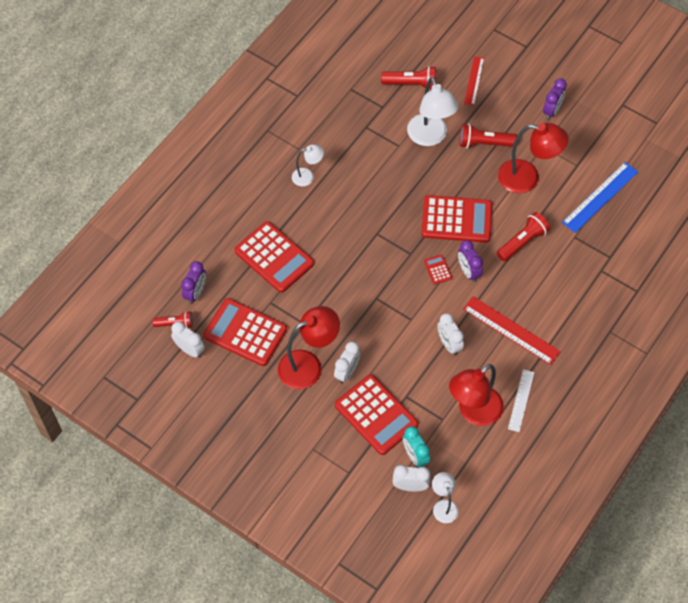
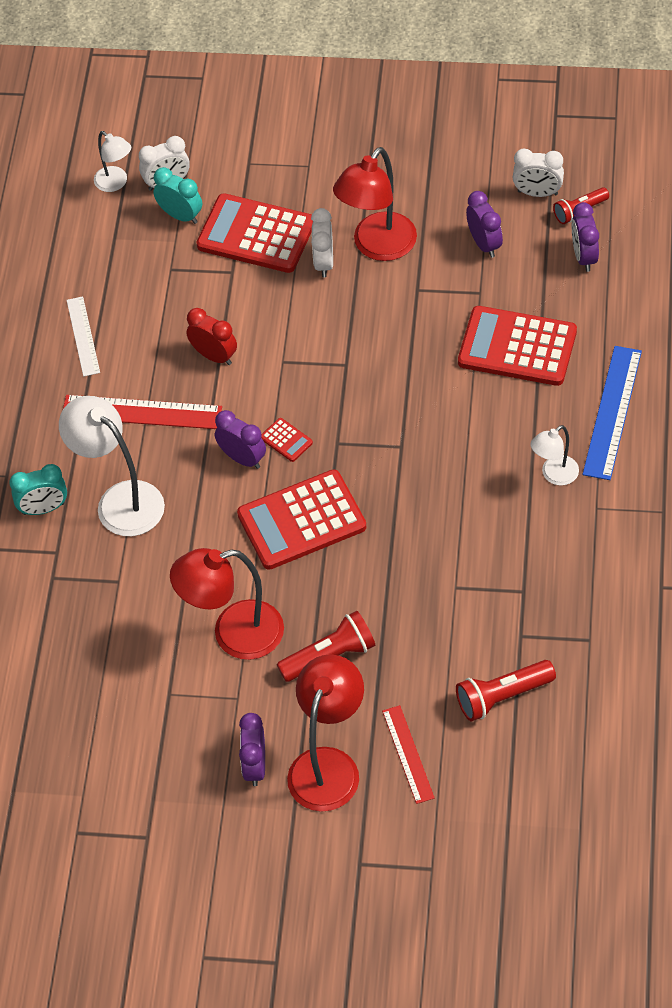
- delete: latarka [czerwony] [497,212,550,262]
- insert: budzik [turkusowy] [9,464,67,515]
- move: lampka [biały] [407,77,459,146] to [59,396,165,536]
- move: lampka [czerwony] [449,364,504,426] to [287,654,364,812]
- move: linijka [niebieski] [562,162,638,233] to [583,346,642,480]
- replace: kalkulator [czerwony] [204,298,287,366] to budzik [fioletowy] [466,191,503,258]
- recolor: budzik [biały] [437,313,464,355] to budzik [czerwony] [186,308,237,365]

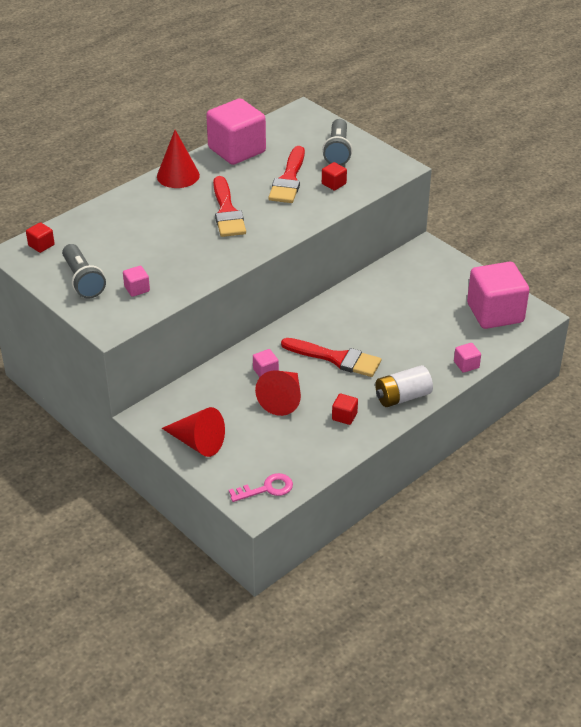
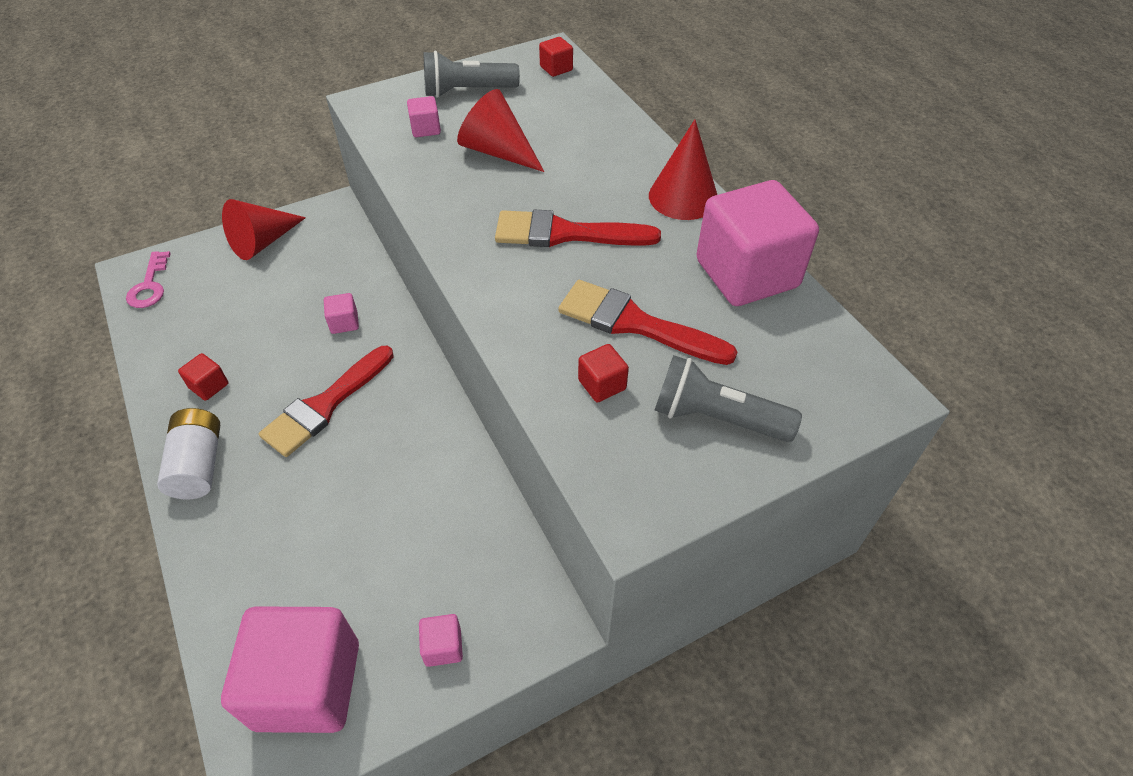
- move: stożek [czerwony] [255,370,301,416] to [457,89,544,172]
- move: sześcian [różowy] [454,343,481,373] to [419,614,463,667]

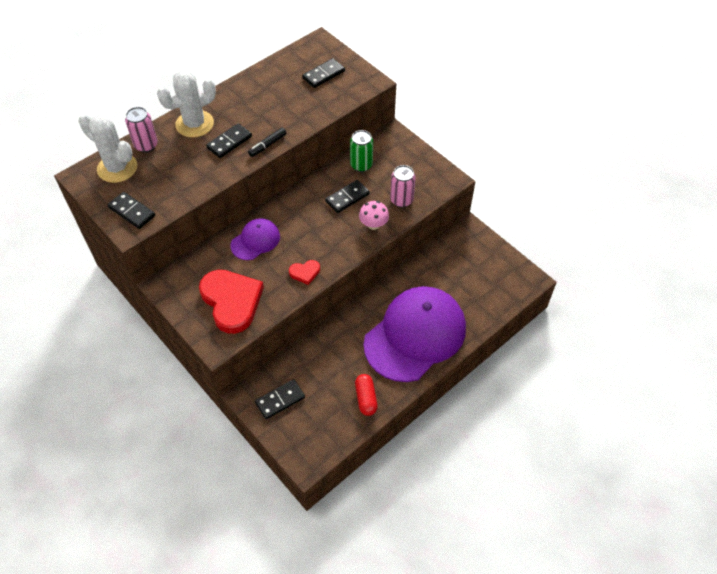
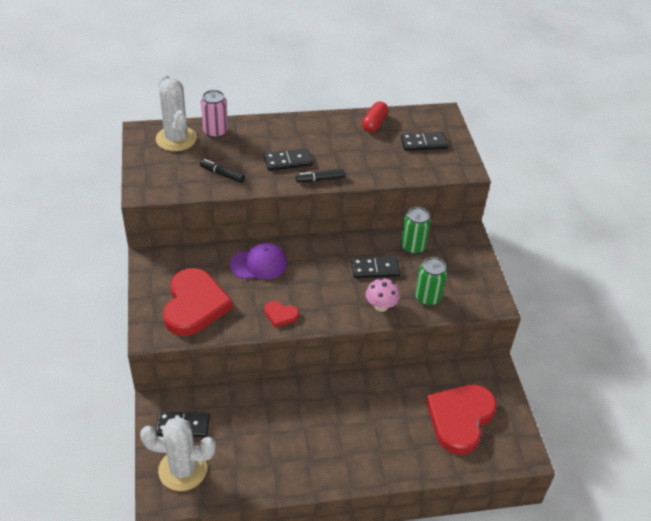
- delete: kostka domina [czarny] [108,192,155,229]
- delete: czapka [fioletowy] [364,286,466,382]
- insert: flamaster [czarny] [200,159,245,183]
- insert: serce [czerwony] [426,385,497,455]
- move: kaktus [biały] [157,69,216,138] to [140,417,216,491]
- move: kapsułka [czerwony] [355,374,378,416] to [362,101,388,132]
- recolor: puszka [różowy] [390,165,416,207] to puszka [zielony] [415,257,447,306]

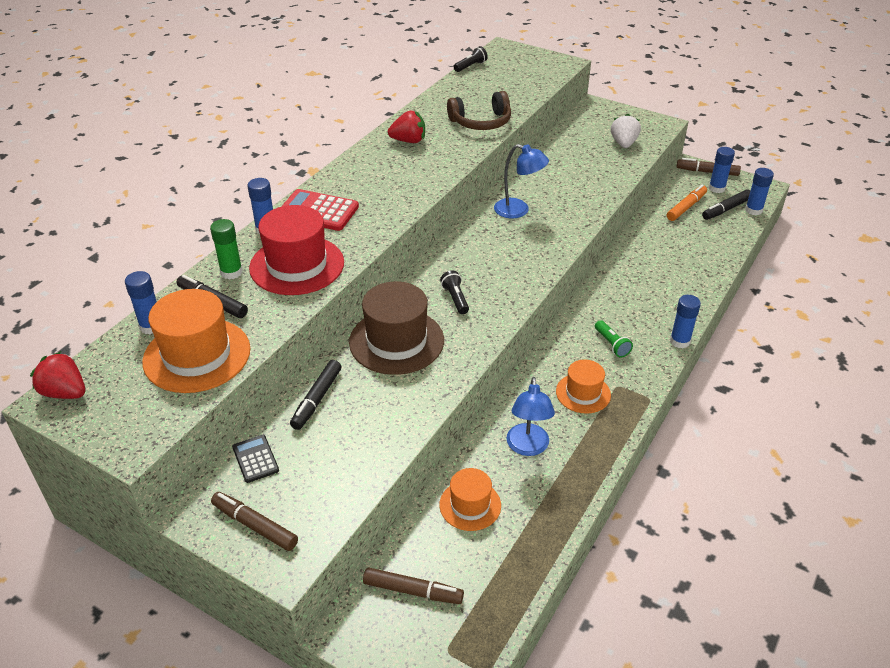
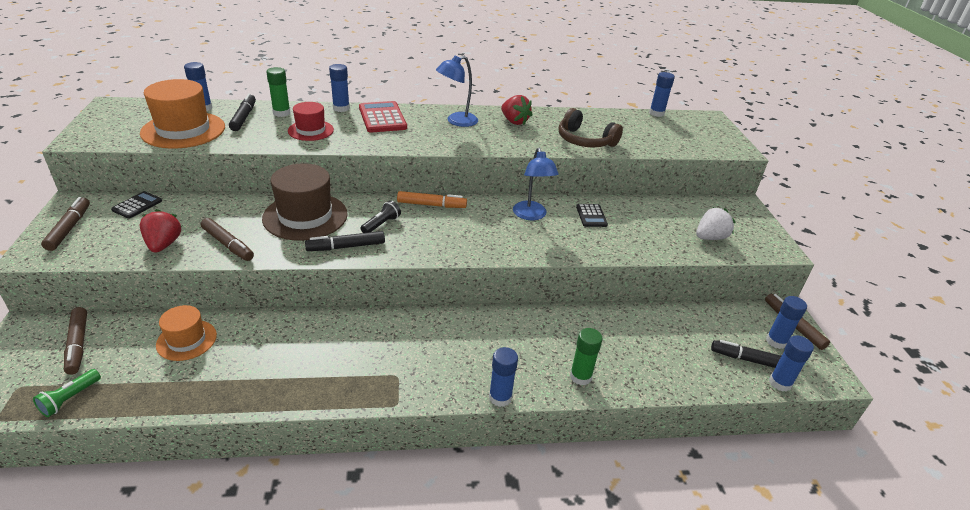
- delete: kapelusz [pomarańczowy] [556,360,611,414]
- insert: flamaster [brązowy] [201,218,254,261]
- insert: klej w sztyfcie [zielony] [570,328,603,385]
- insert: kalkulator [czarny] [576,204,608,227]
- move: truskawka [czerwony] [30,351,85,399] to [140,209,182,253]
- move: flamaster [czarny] [290,360,342,430] to [305,231,385,251]
- move: lampka [niebieski] [506,377,555,456] to [436,55,478,127]
- move: latarka [zielony] [595,320,633,357] to [33,369,101,417]
- move: flamaster [pomarańczowy] [667,185,707,221] to [397,191,467,208]
- replace: latarka [czarny] [454,46,488,72] to klej w sztyfcie [niebieski] [649,72,675,117]
- resize: kapelusz [czerwony] [249,205,344,295] = [288,102,334,141] x0.59

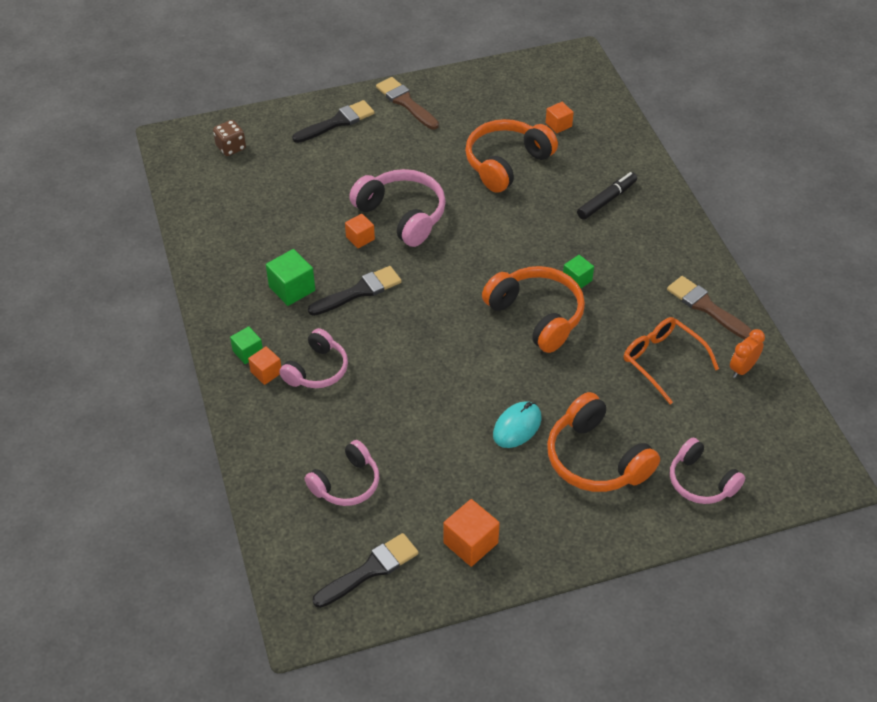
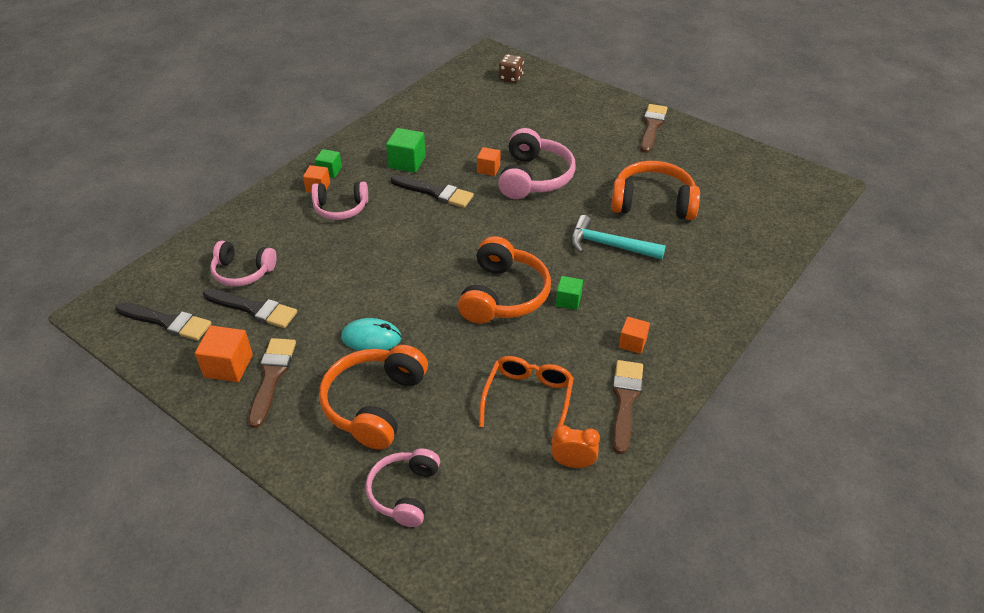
- delete: flamaster [czarny] [577,172,637,220]
- insert: pędzel [brązowy] [248,338,296,428]
- insert: młotek [turkusowy] [571,215,666,260]
- move: pędzel [czarny] [292,100,375,143] to [203,289,297,328]
- move: sześcian [pomarańczowy] [546,102,574,133] to [619,317,650,354]

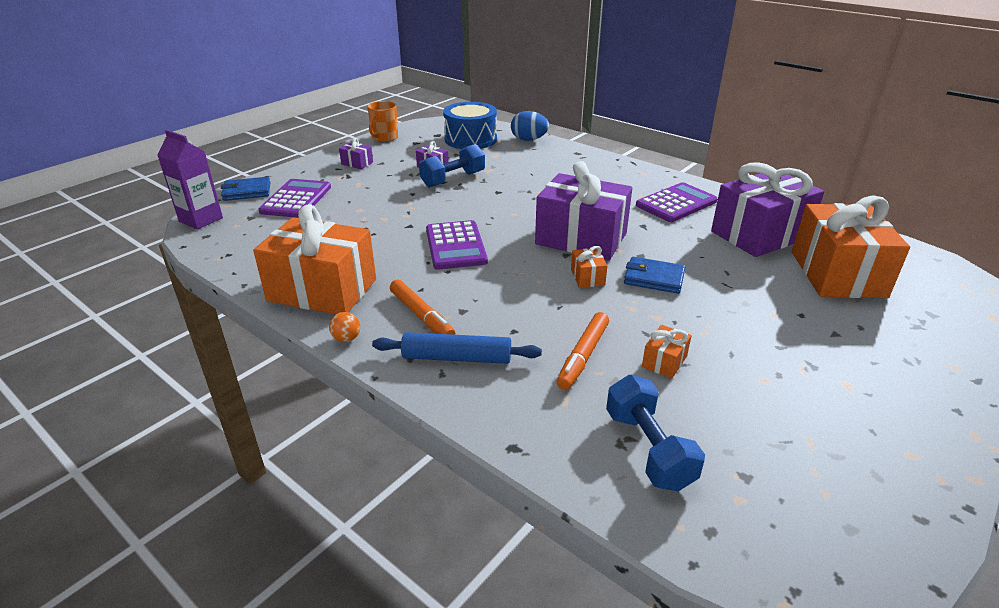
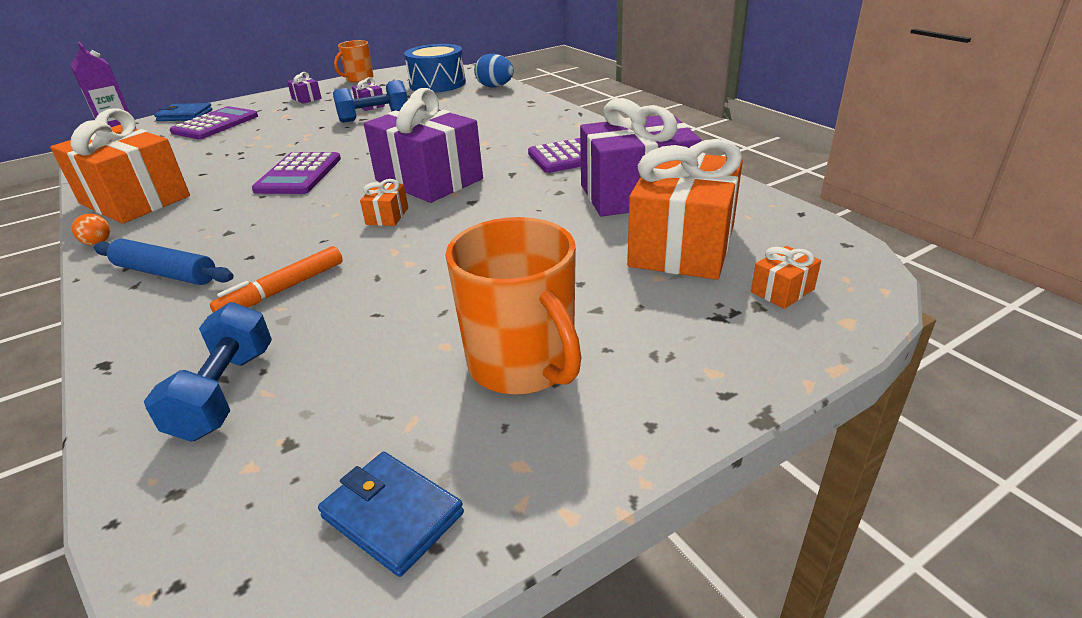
- delete: flamaster [pomarańczowy] [390,280,455,335]
- insert: kubek [pomarańczowy] [445,217,581,395]
- move: portfel [niebieski] [624,257,686,294] to [318,452,464,577]
- move: prezent [pomarańczowy] [642,325,692,379] to [751,246,821,309]

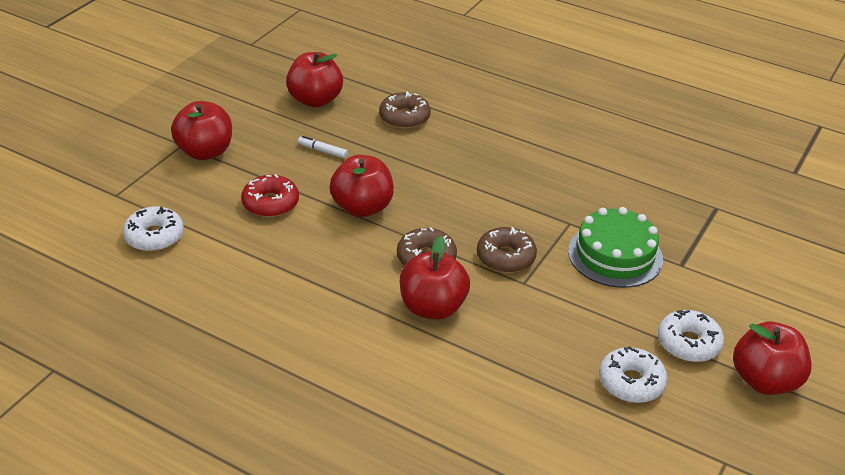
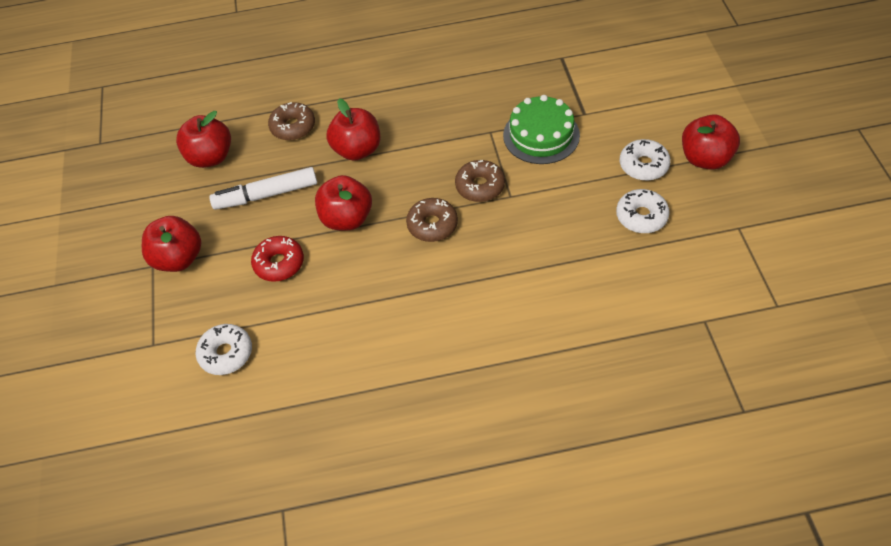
- move: jabłko [czerwony] [400,236,470,320] to [327,99,380,161]
- resize: flamaster [biały] [298,136,348,158] = [209,167,317,210] x2.17

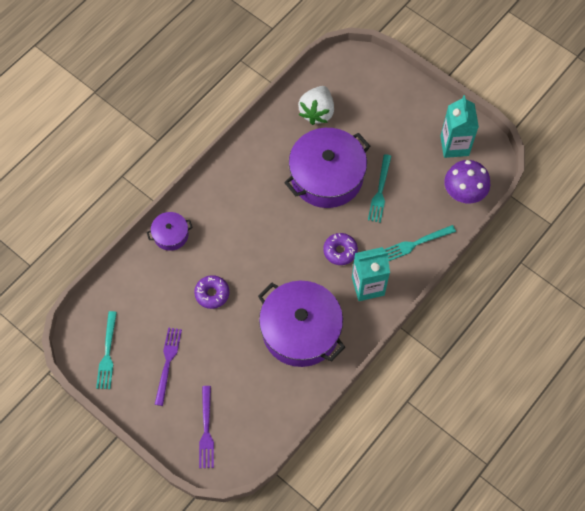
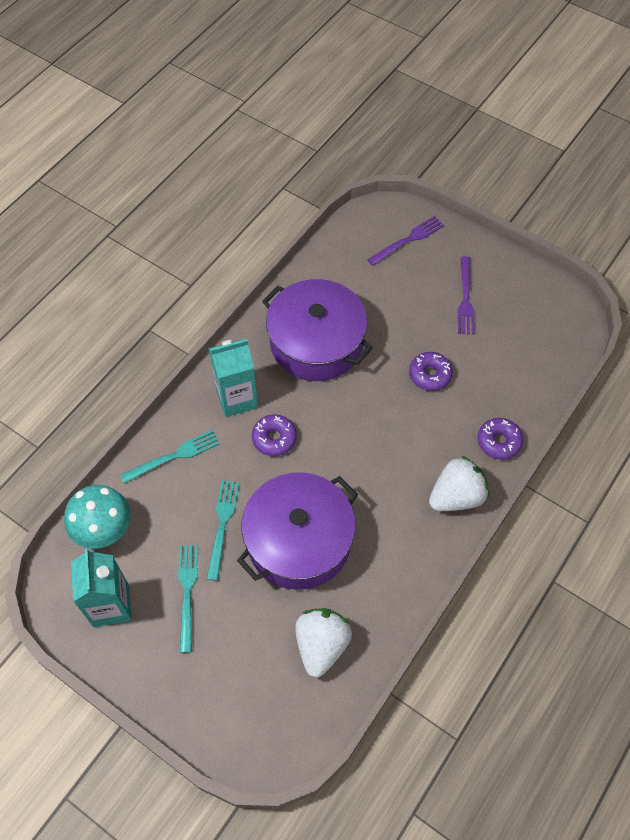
- insert: truskawka [biały] [429,456,489,511]
- move: widelec [turkusowy] [96,311,117,389] to [178,545,198,653]
- replace: garnek [fioletowy] [147,212,193,251] to donut [fioletowy] [478,418,523,460]
- recolor: grzyb [fioletowy] [444,160,490,203] to grzyb [turkusowy] [64,485,131,549]
- rotate: widelec [fioletowy] [199,386,214,468] = [367,216,444,266] 60 degrees clockwise

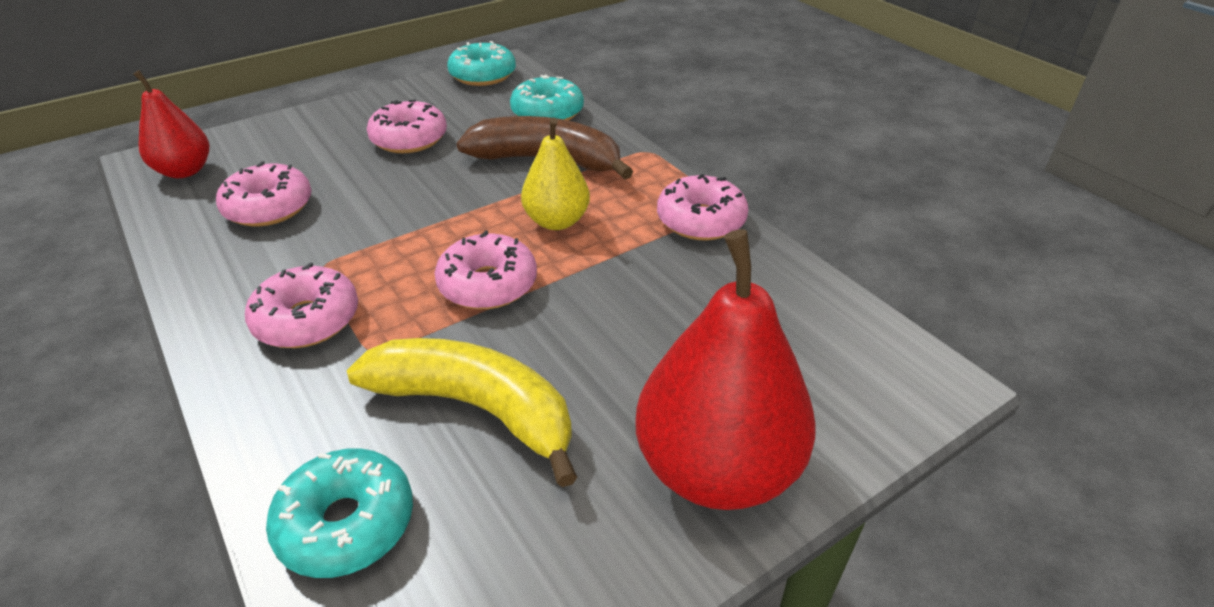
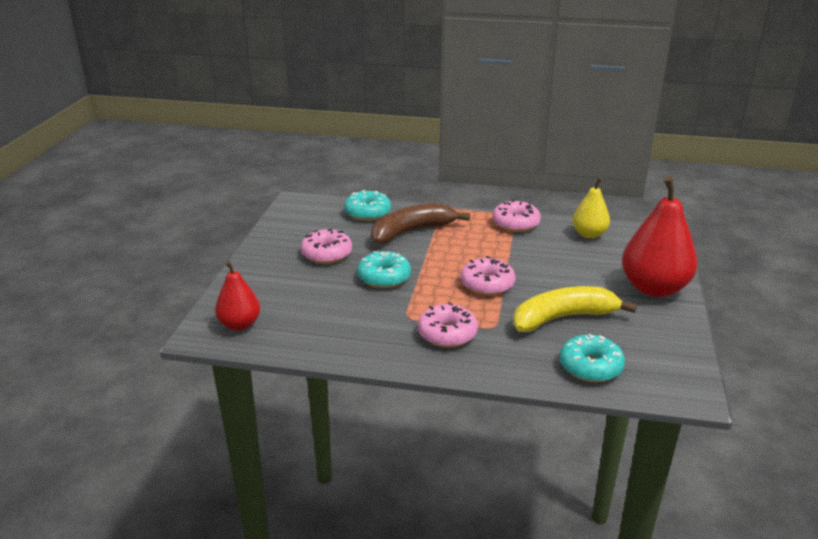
- delete: donut [różowy] [216,161,312,227]
- move: donut [turkusowy] [447,41,516,86] to [357,251,411,288]
- move: gruszka [żółty] [521,118,590,230] to [572,177,610,238]

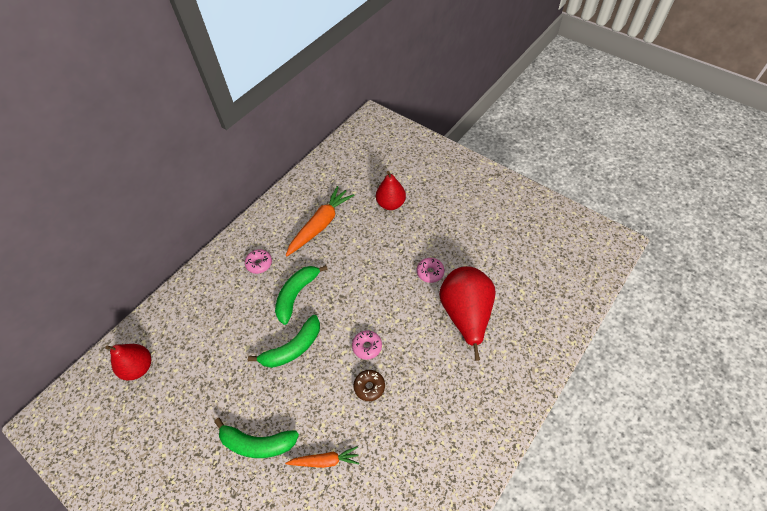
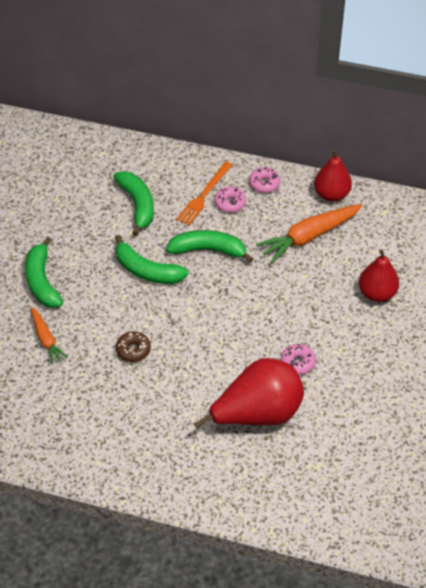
- insert: banan [zielony] [113,171,154,236]
- insert: widelec [pomarańczowy] [176,161,233,226]
- move: gruszka [czerwony] [105,344,151,380] to [314,149,352,202]
- move: donut [różowy] [352,330,382,360] to [249,167,280,193]
- rotate: marchewka [pomarańczowy] [285,186,355,256] = [256,204,363,263] 135 degrees clockwise

